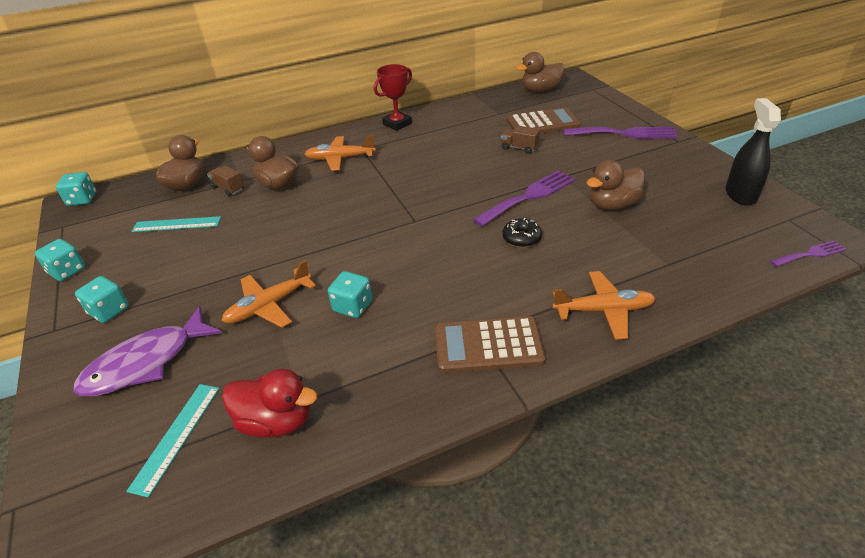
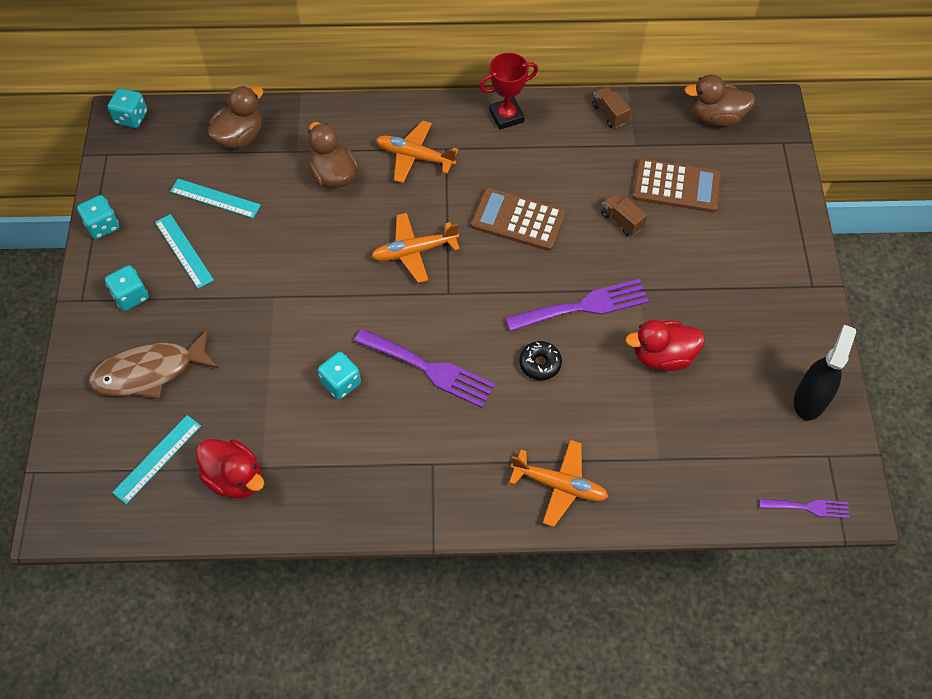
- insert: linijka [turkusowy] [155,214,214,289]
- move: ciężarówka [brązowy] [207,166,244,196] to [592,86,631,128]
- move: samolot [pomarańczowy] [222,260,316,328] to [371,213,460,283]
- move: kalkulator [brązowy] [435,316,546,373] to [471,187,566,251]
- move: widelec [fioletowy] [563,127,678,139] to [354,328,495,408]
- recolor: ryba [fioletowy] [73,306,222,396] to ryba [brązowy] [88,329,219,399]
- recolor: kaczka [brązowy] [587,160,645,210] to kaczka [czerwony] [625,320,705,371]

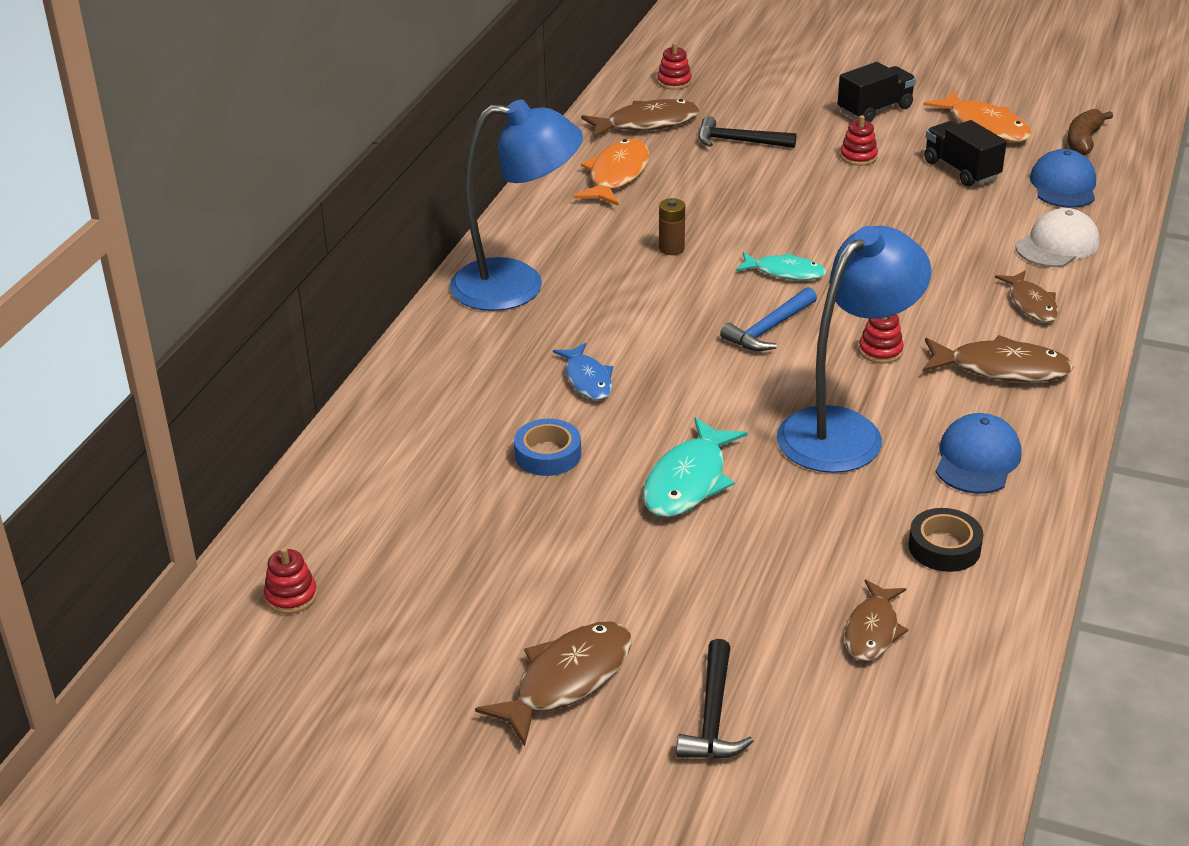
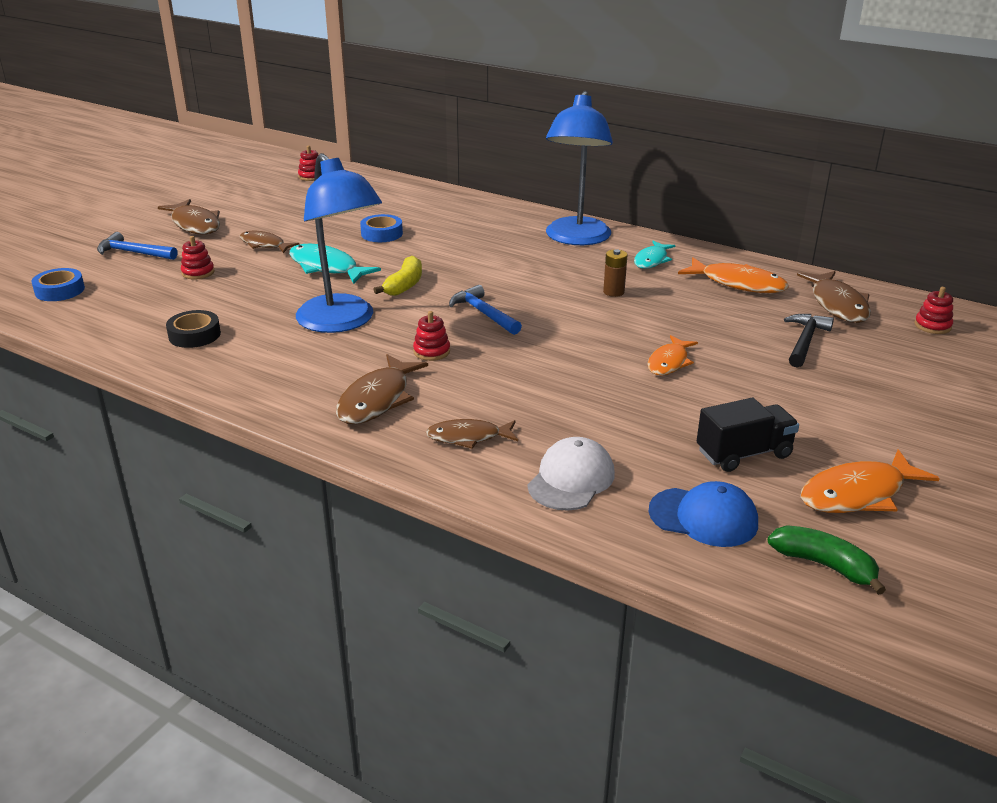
- delete: ryba [niebieski] [553,343,613,400]
- delete: ciężarówka [czarny] [837,62,916,122]
- delete: czapka [niebieski] [936,413,1021,494]
- insert: taśma klejąca [niebieski] [32,268,85,301]
- insert: banan [żółty] [373,256,422,296]
- insert: ryba [pomarańczowy] [648,335,698,375]
- move: ryba [turkusowy] [736,252,827,280] to [634,241,676,269]
- move: zabawka nakładanka [czerwony] [840,115,878,166] to [181,236,214,279]
- move: ryba [brązowy] [845,579,908,661] to [240,231,300,253]
- recolor: młotek [czarny] [676,639,754,759] to młotek [niebieski] [97,232,177,260]
- recolor: banan [brązowy] [1067,109,1113,155] to banan [zielony] [768,525,886,595]
- rotate: czapka [biały] [1015,208,1100,267] = [527,437,615,511] 120 degrees counterclockwise

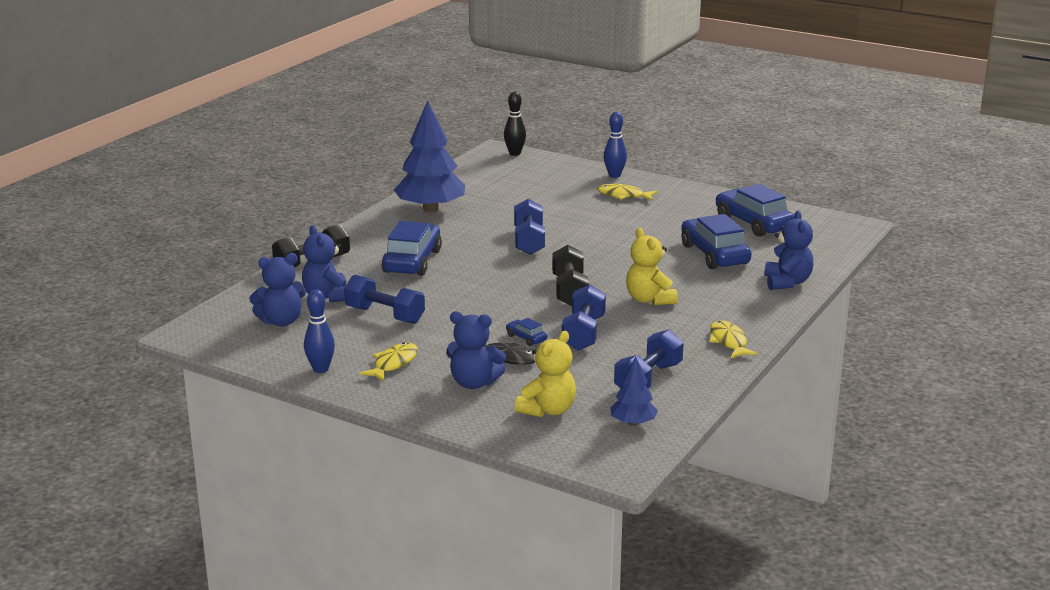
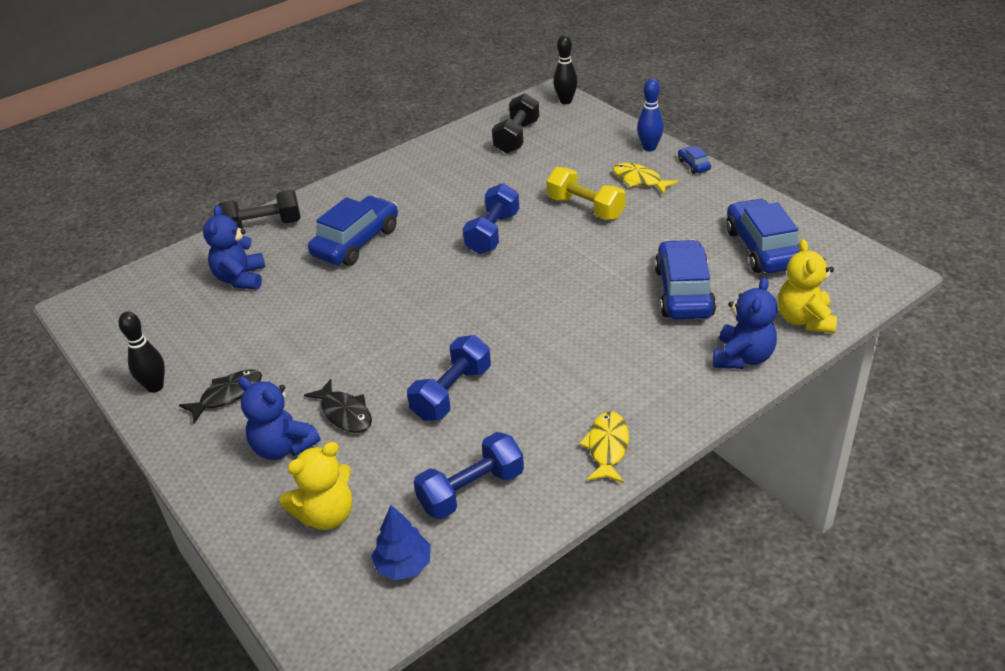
- delete: miś [niebieski] [249,253,306,326]
- delete: hantel [niebieski] [344,275,425,324]
- delete: drzewko [niebieski] [394,101,465,212]
- insert: hantel [żółty] [546,167,626,220]
- move: samochód [niebieski] [506,318,547,346] to [678,146,711,174]
- move: hantel [czarny] [552,245,589,306] to [492,93,539,154]
- move: miś [żółty] [626,228,678,306] to [778,239,837,333]
- recolor: kręgiel [niebieski] [304,289,335,373] to kręgiel [czarny] [119,312,165,393]
- recolor: ryba [żółty] [359,342,418,381] to ryba [czarny] [179,369,262,423]

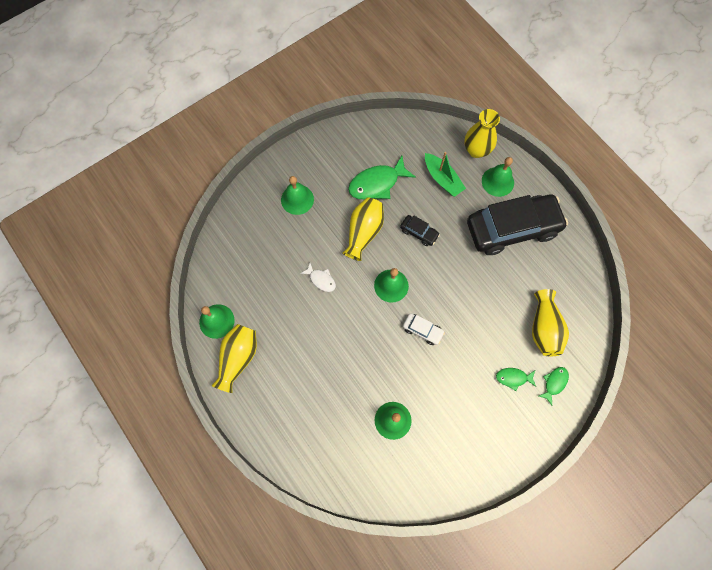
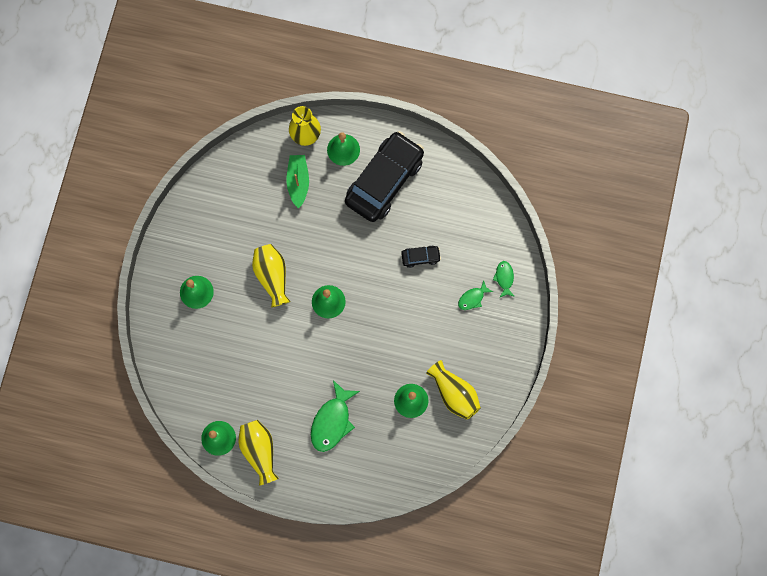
- delete: ryba [biały] [300,263,336,292]
- delete: samochód [biały] [403,313,445,345]
- move: ryba [zielony] [348,156,416,199] to [311,380,360,452]
- move: samochód [czarny] [400,215,440,246] to [401,246,441,268]
- move: wazon [żółty] [532,289,569,356] to [426,360,481,420]
- rotate: łódka [zielony] [425,152,466,197] = [286,155,309,209] 105 degrees counterclockwise

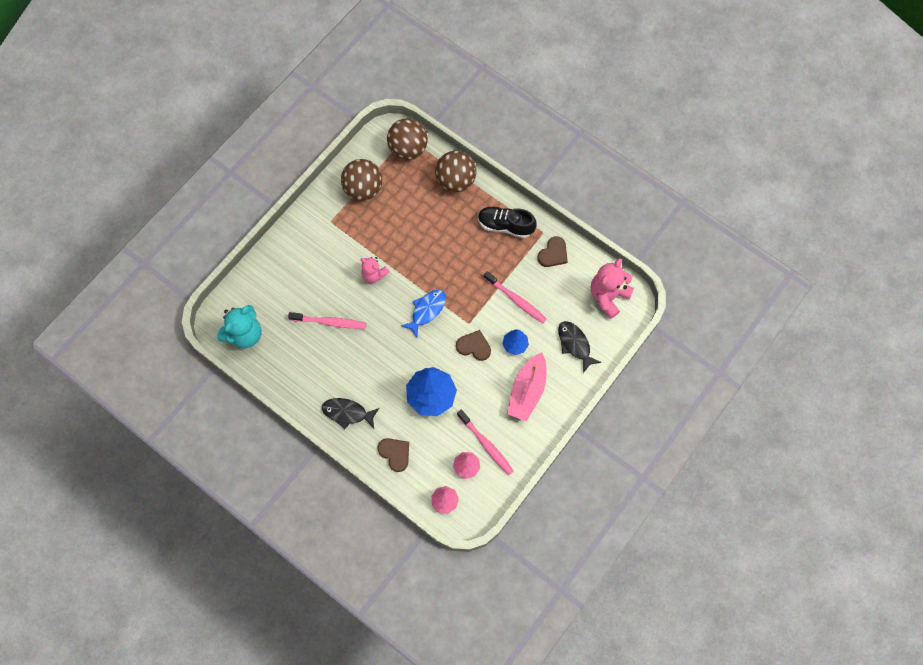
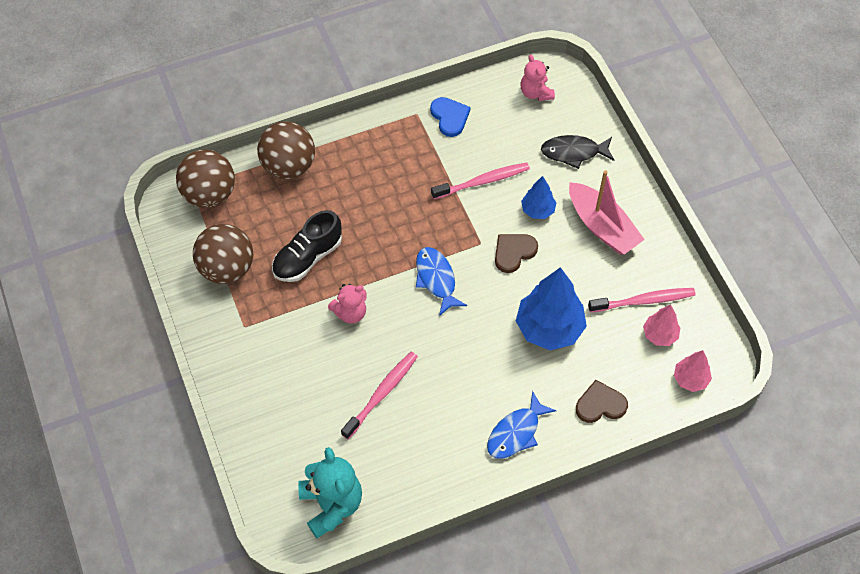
- move: but [czarny] [478,206,537,238] to [272,210,342,282]
- recolor: ryba [czarny] [322,398,379,429] to ryba [niebieski] [487,391,557,459]
- recolor: serce [brązowy] [538,236,568,267] to serce [niebieski] [430,97,470,137]
- resize: miś [różowy] [591,258,634,319] = [521,55,555,101] x0.62

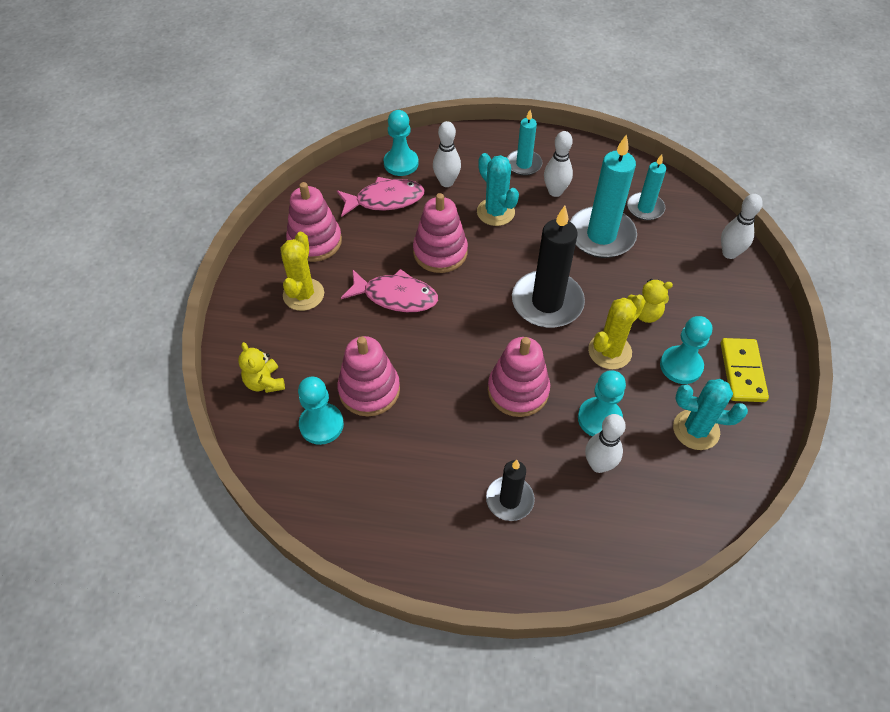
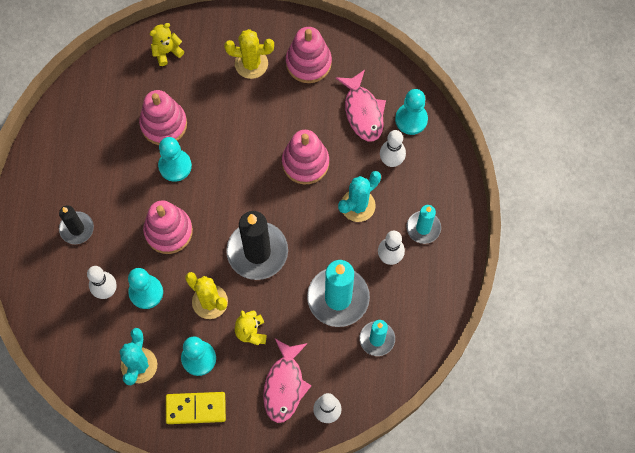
- move: pionek [turkusowy] [298,377,344,445] to [158,137,192,182]
- move: ryba [różowy] [341,269,438,312] to [263,339,312,423]

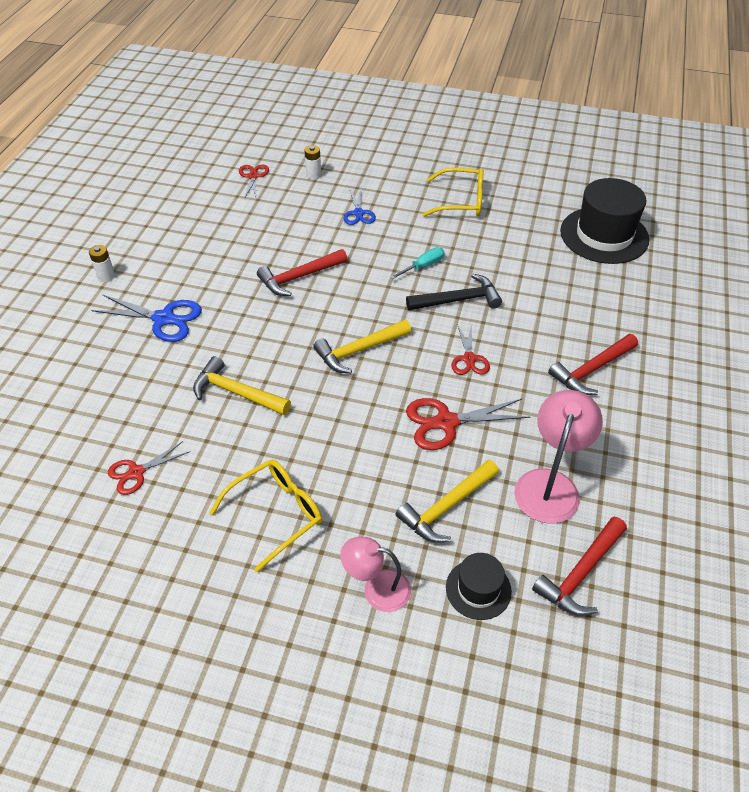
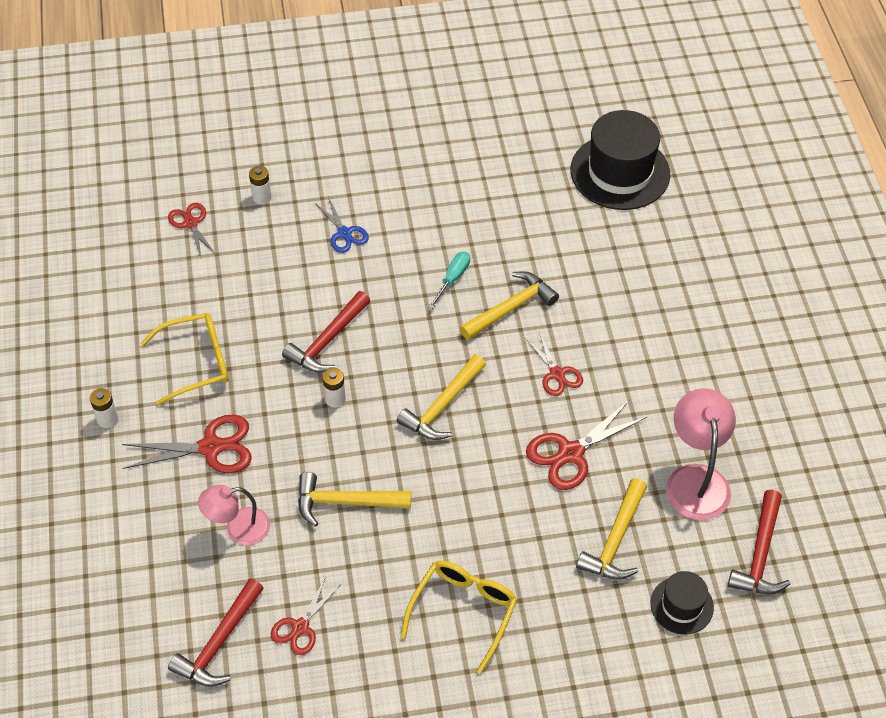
- insert: bateria [biały] [322,368,346,408]
- move: lampka [różowy] [340,537,411,612] to [198,485,270,545]
- move: okulary [żółty] [422,167,484,217] to [141,313,228,405]
- move: młotek [czerwony] [548,334,638,395] to [168,578,264,687]
- recolor: nożyczki [niebieski] [91,294,202,342] to nożyczki [czerwony] [122,415,252,473]
- recolor: młotek [czarny] [406,274,502,310] to młotek [żółty] [460,271,559,340]

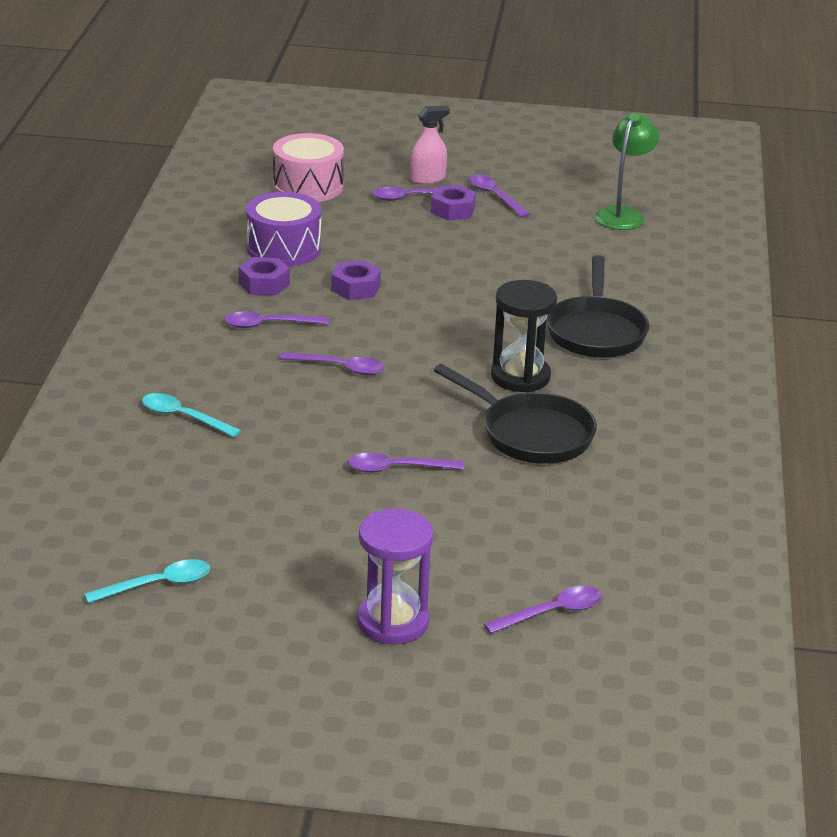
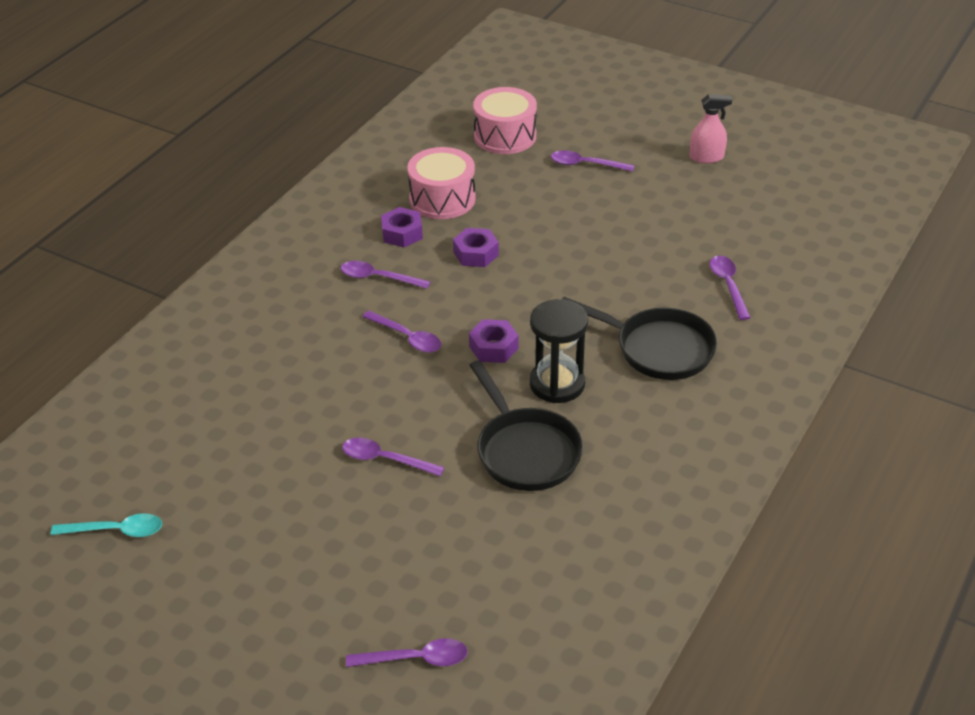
- delete: łyżka [turkusowy] [142,393,241,438]
- delete: klepsydra [fioletowy] [357,509,434,644]
- delete: lampka [zielony] [595,113,659,230]
- move: spryskiwacz [różowy] [410,106,450,184] to [689,94,732,163]
- move: nakrętka [fioletowy] [431,185,476,221] to [469,319,519,363]
- move: łyżka [fioletowy] [469,175,530,217] to [710,256,751,320]
- recolor: bęben [fioletowy] [246,192,322,267] to bęben [różowy] [407,147,476,219]
- rotate: patelnia [czarny] [546,255,649,358] = [562,297,717,380] 90 degrees counterclockwise

